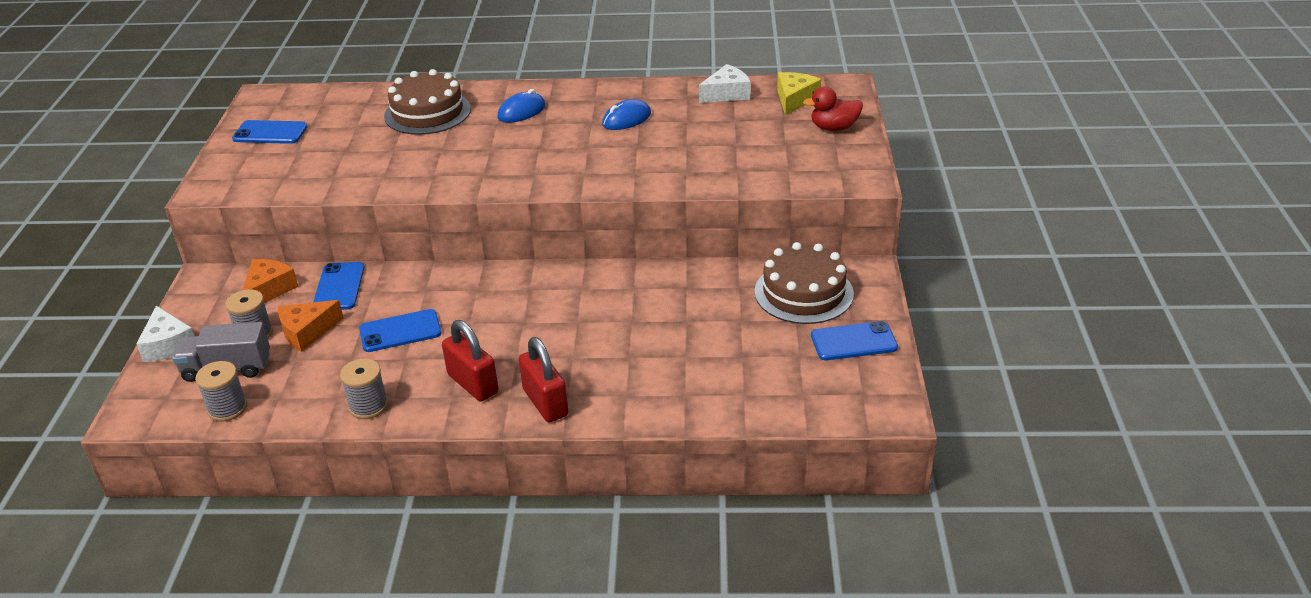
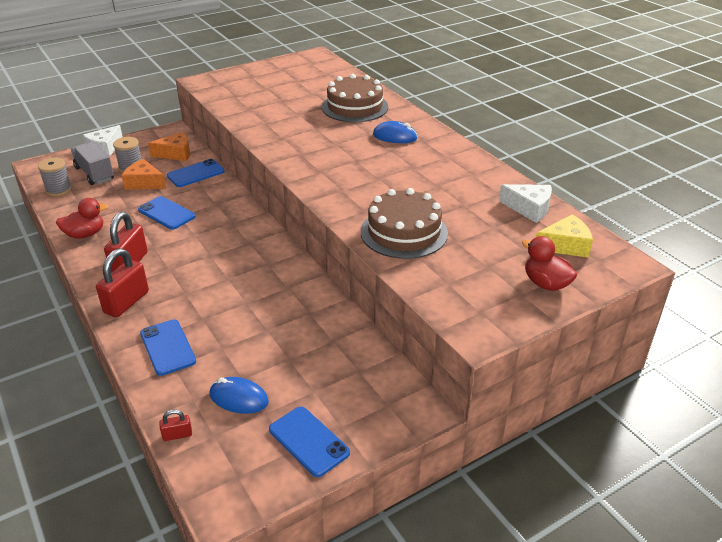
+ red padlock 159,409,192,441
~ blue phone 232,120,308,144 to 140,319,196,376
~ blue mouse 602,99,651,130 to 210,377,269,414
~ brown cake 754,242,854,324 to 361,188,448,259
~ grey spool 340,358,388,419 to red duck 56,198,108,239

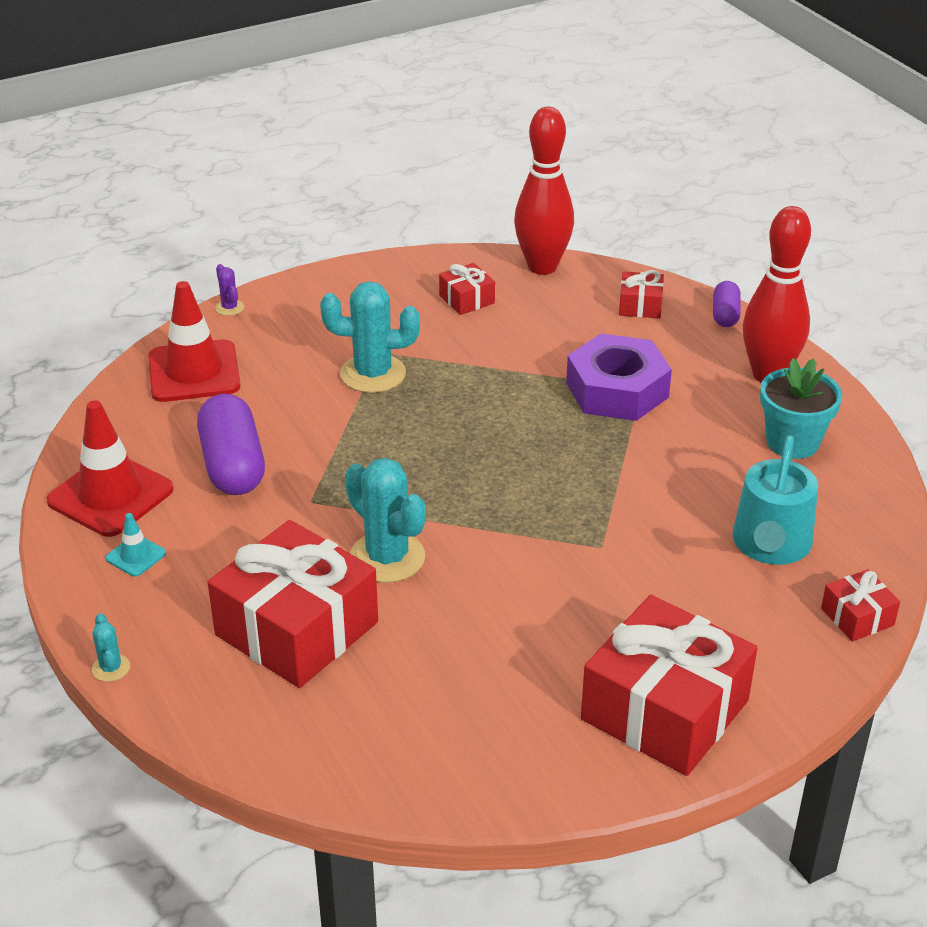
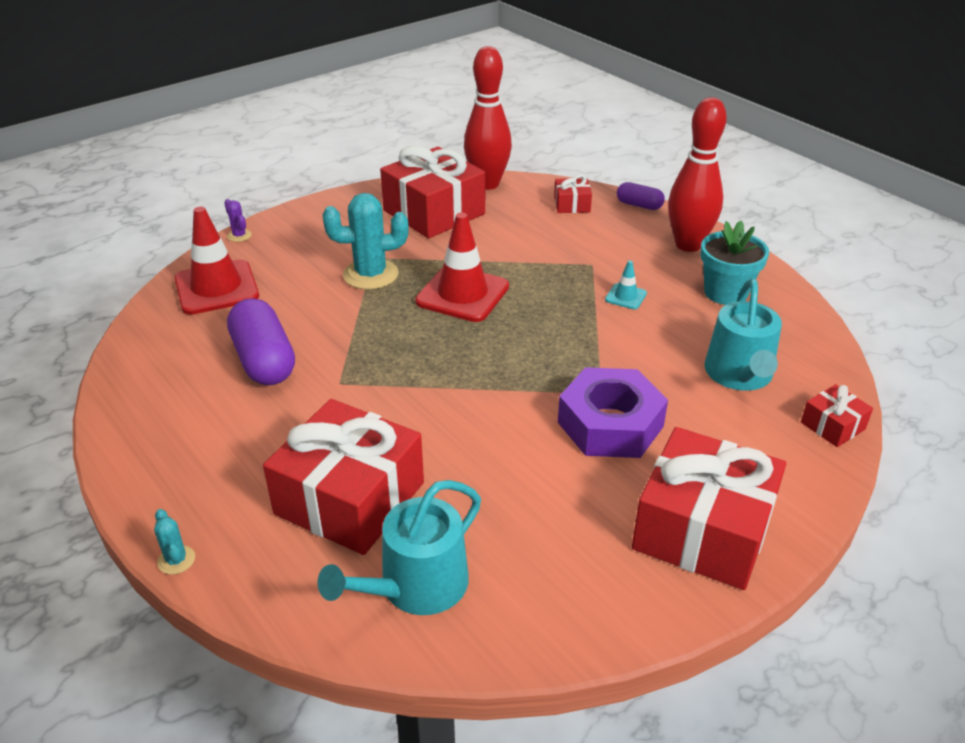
- turquoise cactus 345,458,426,583
+ turquoise watering can 317,480,481,615
~ red traffic cone 46,400,174,537 to 415,212,509,322
~ turquoise traffic cone 105,513,166,577 to 605,261,647,309
~ purple nut 566,333,672,421 to 558,367,668,458
~ purple capsule 713,281,741,327 = 617,182,665,210 60 degrees counterclockwise
~ red gift 439,263,495,315 = 380,146,485,239 x2.22

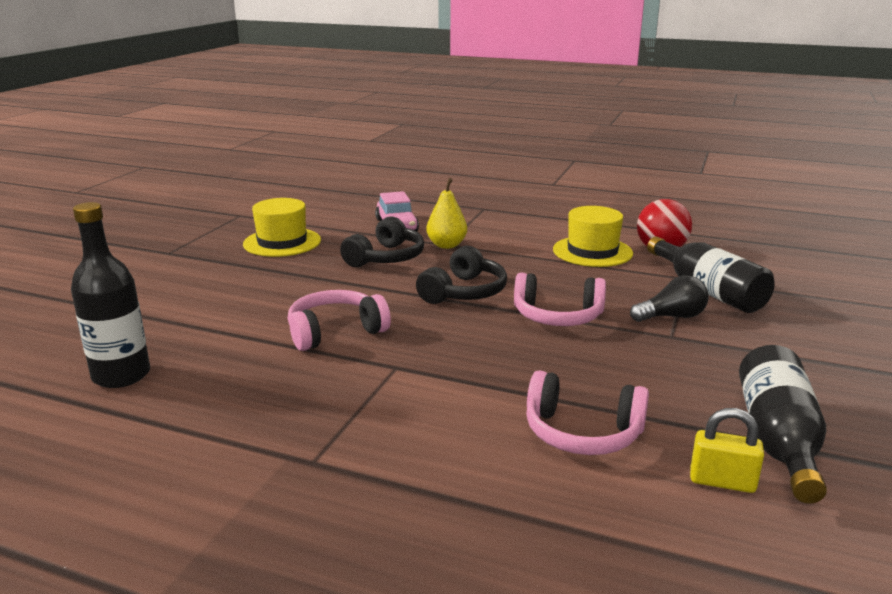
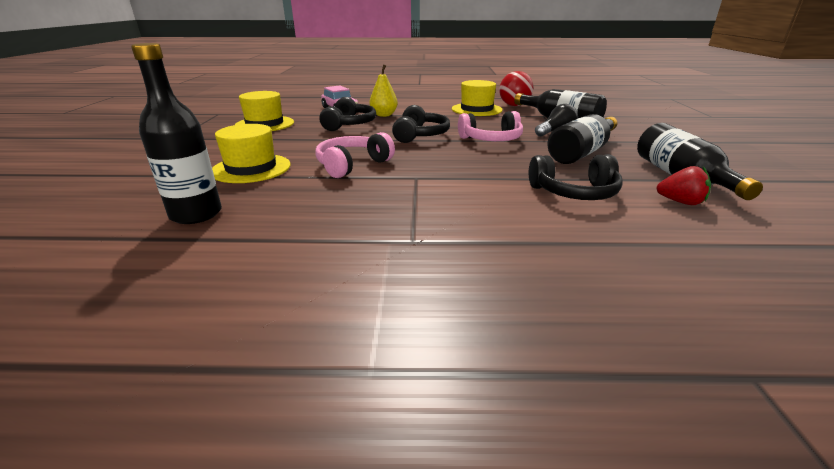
+ yellow hat 212,124,291,183
+ black bottle 547,114,617,164
~ yellow padlock 690,408,764,493 to red strawberry 656,166,711,205
~ pink headphones 526,370,649,455 to black headphones 529,154,623,200

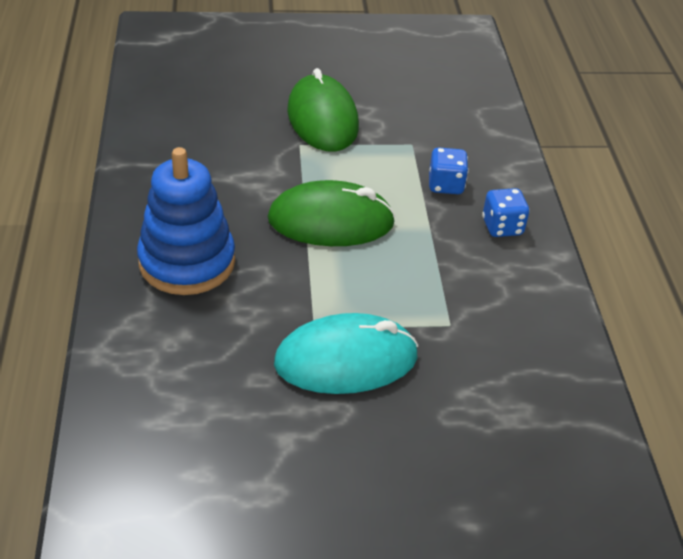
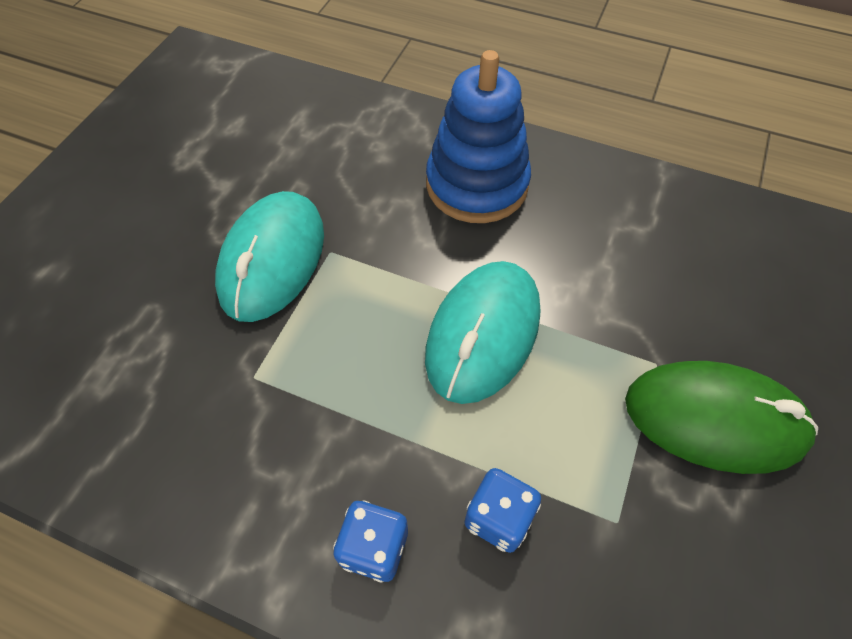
~ green mouse 268,180,396,246 to turquoise mouse 425,261,540,404

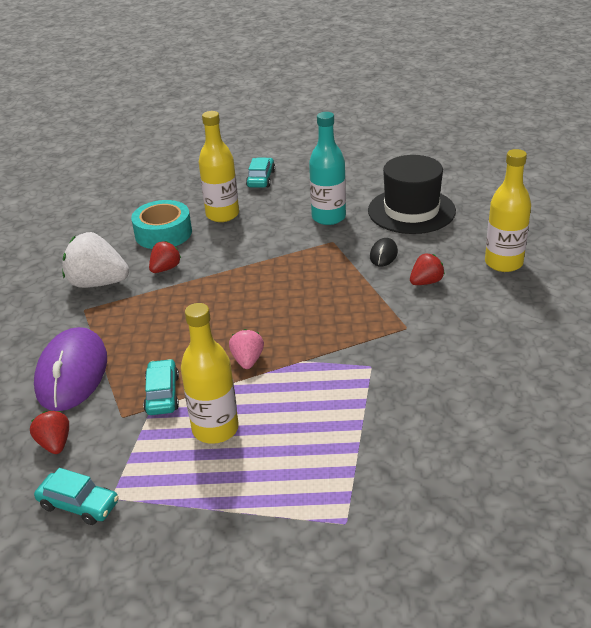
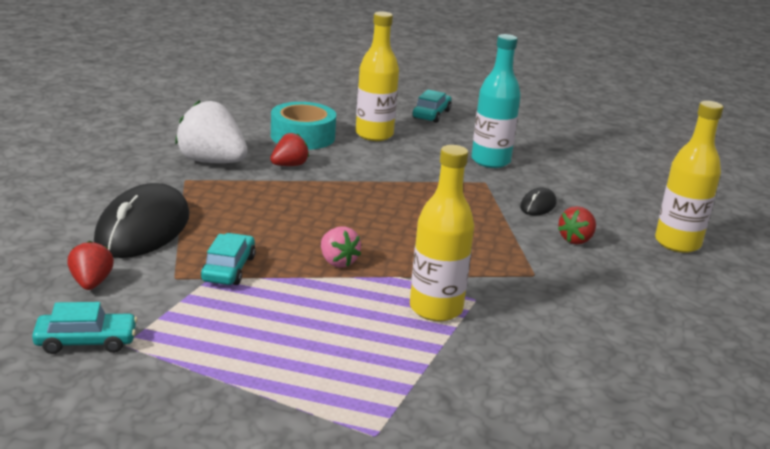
- black hat 368,155,456,234
~ yellow bottle 181,303,239,444 to 410,145,474,321
~ purple mouse 34,327,107,411 to black mouse 94,183,189,258
~ turquoise car 34,468,119,525 = 32,302,137,354 45 degrees counterclockwise
~ pink strawberry 229,329,264,369 = 321,226,361,268 135 degrees clockwise
~ red strawberry 410,254,445,285 = 558,206,596,245 150 degrees clockwise

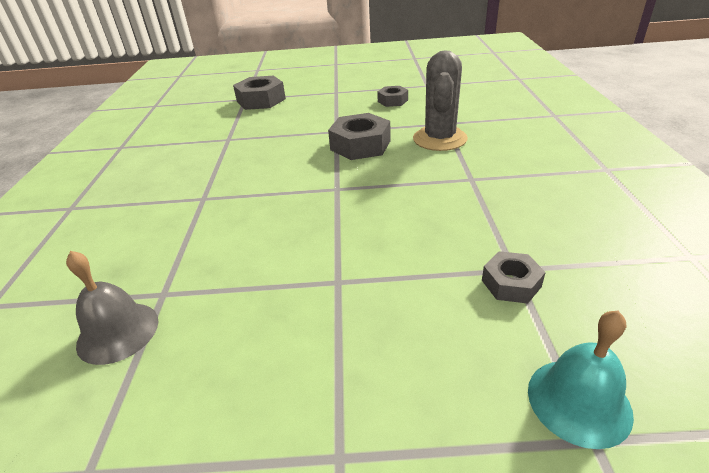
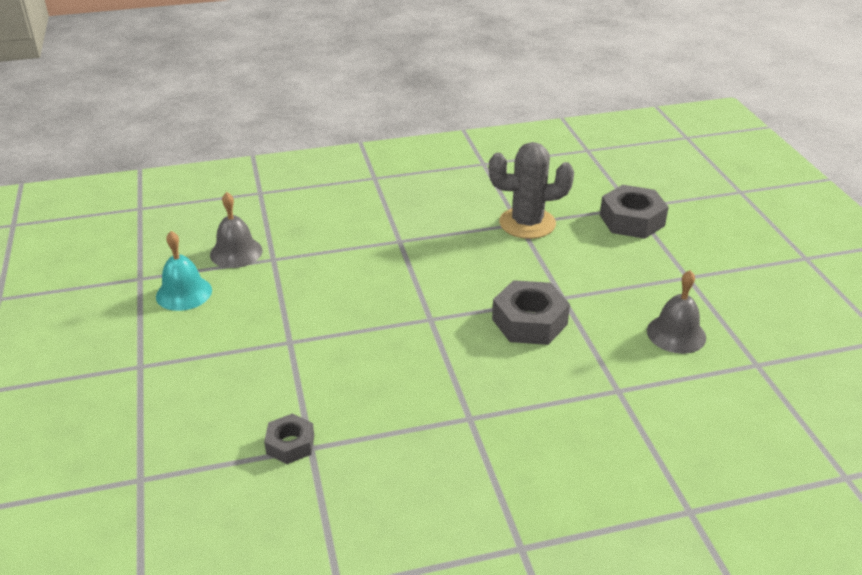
~ grey cactus 413,50,468,151 to 489,142,574,239
~ turquoise bell 528,311,634,449 to 156,231,212,311
~ grey nut 377,86,408,107 to grey bell 647,270,706,354

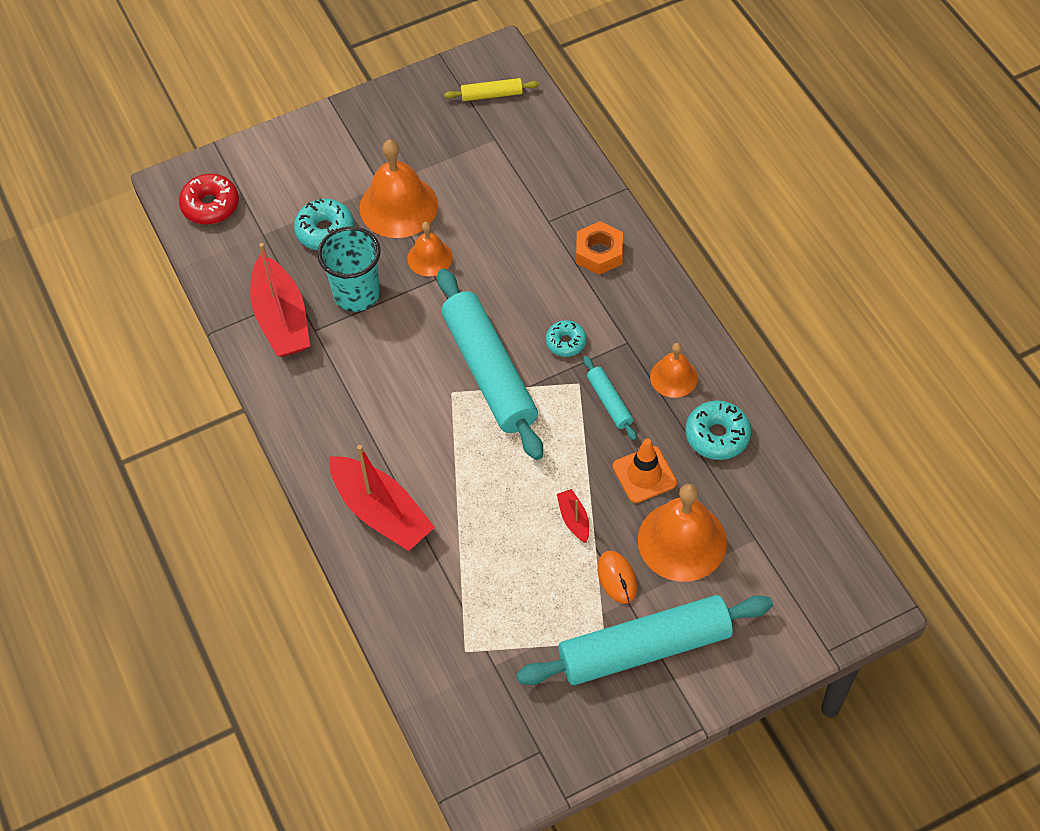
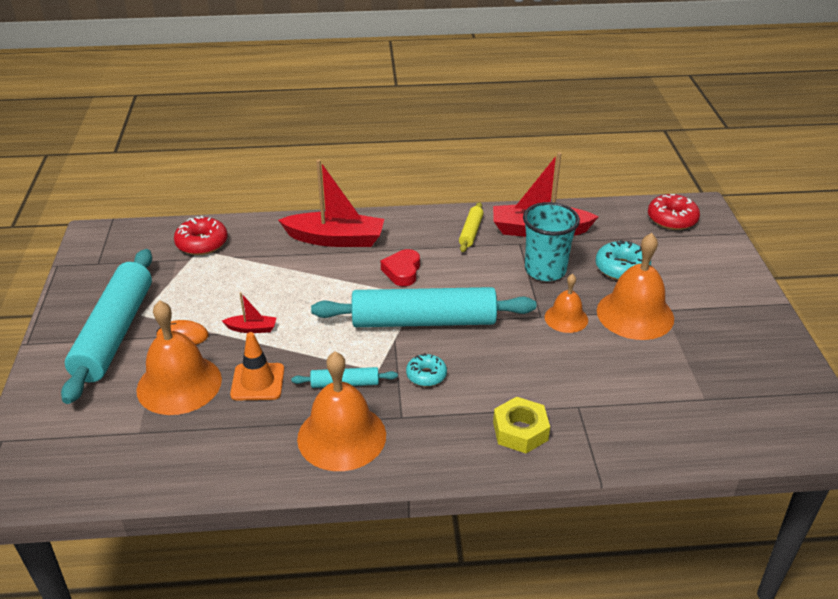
- turquoise donut 686,400,751,460
+ red donut 174,216,228,255
+ red heart 381,249,420,286
~ yellow rolling pin 444,78,539,101 to 459,202,484,252
~ orange nut 576,221,623,275 to yellow nut 493,397,550,453
~ red boat 329,445,435,551 = 278,159,384,247 150 degrees counterclockwise
~ orange bell 650,343,698,398 = 297,351,386,471 x1.77

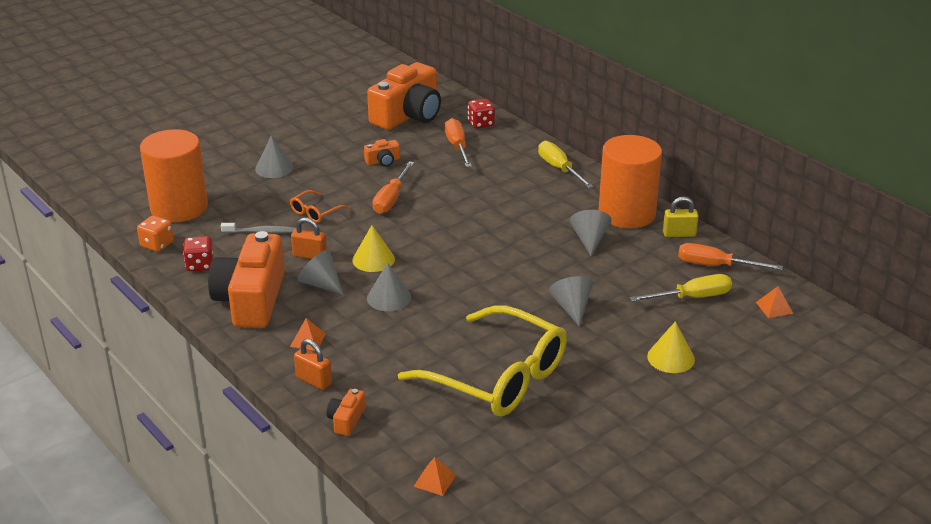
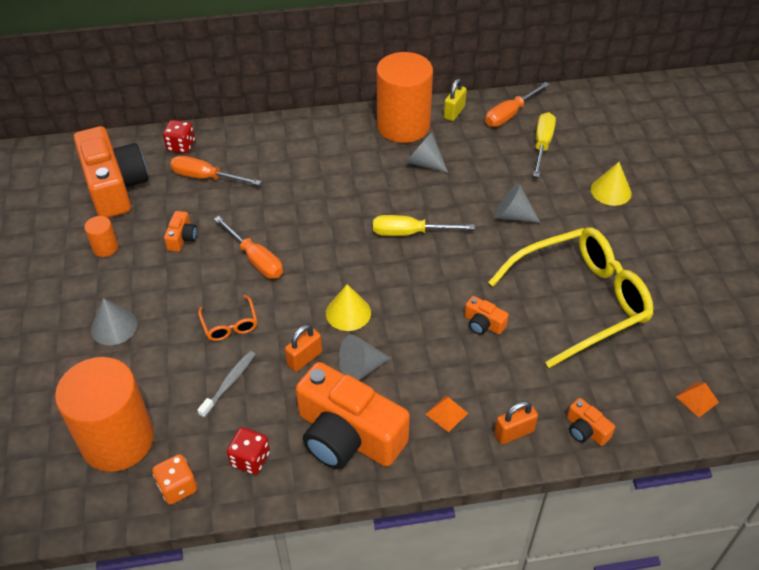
- grey cone 367,262,411,311
- orange pyramid 756,286,793,318
+ orange cylinder 84,216,118,257
+ orange camera 465,296,509,335
~ yellow screwdriver 538,141,594,188 to 373,215,475,236

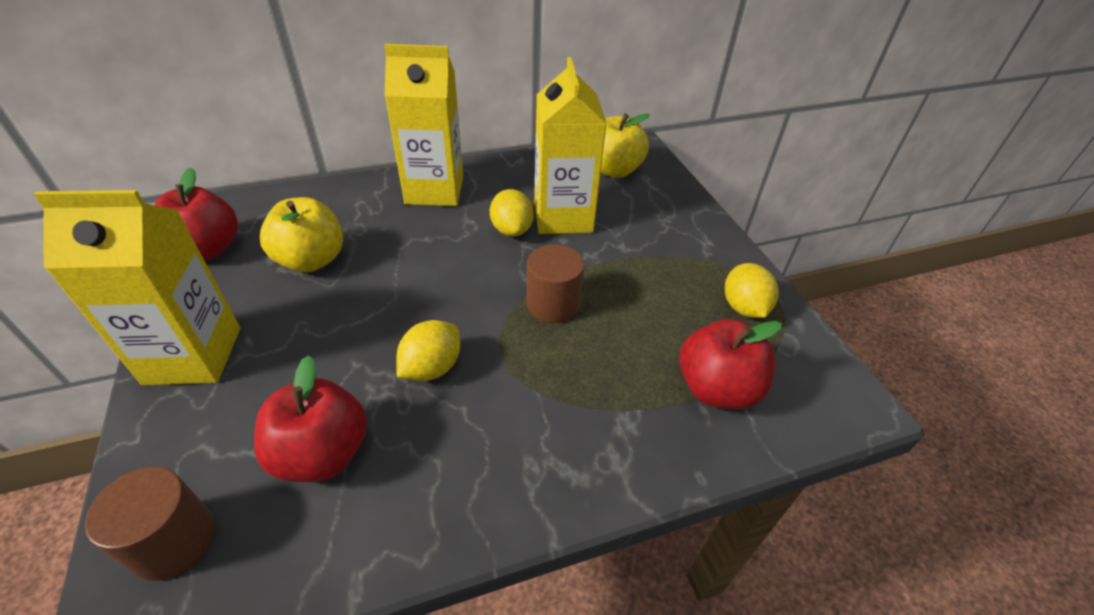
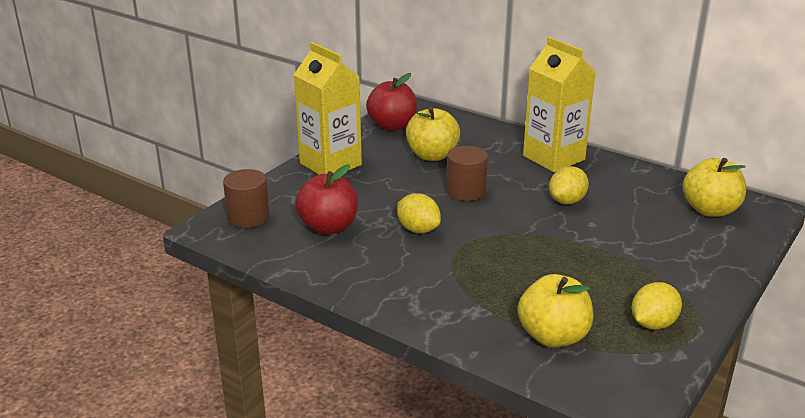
- yellow carton 534,57,607,234
~ brown cylinder 527,244,585,323 to 446,146,488,201
~ red apple 679,319,782,409 to yellow apple 517,274,593,348
~ yellow lemon 396,320,460,381 = 397,193,441,233 45 degrees clockwise

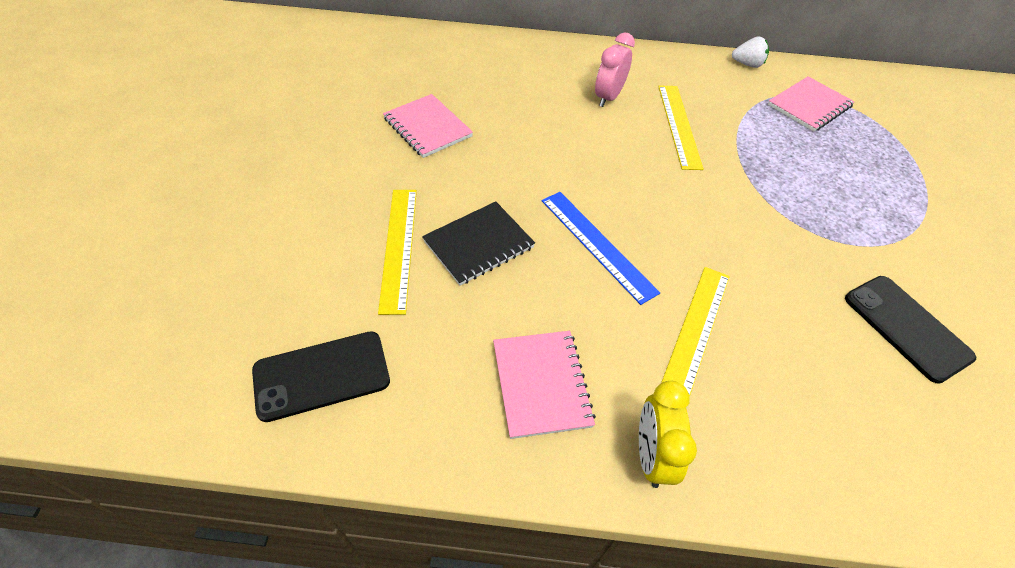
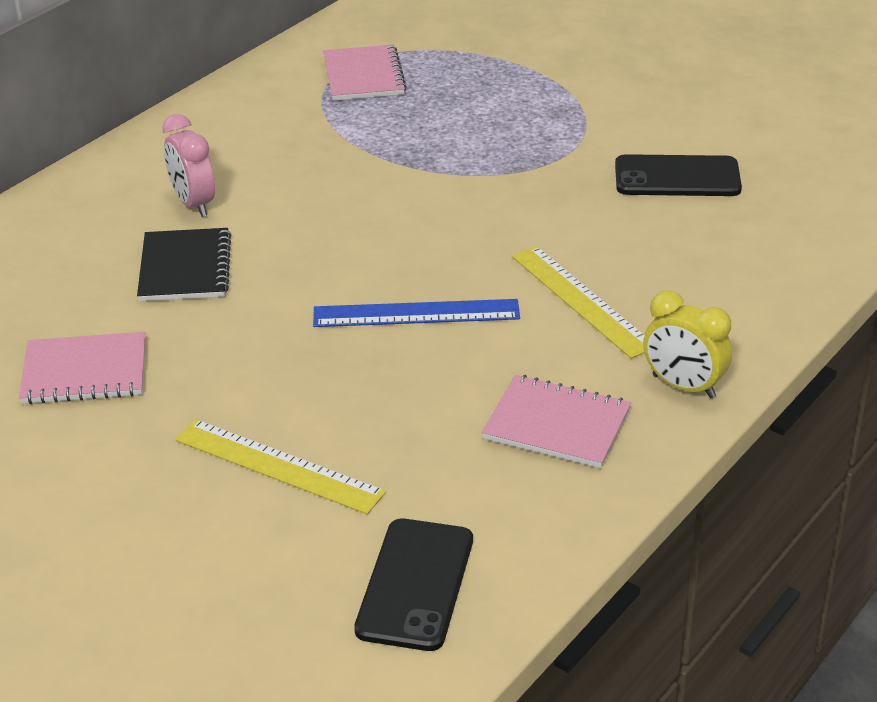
- yellow ruler 658,85,704,170
- white strawberry 732,36,769,68
~ black notebook 422,201,535,286 to 137,228,231,301

